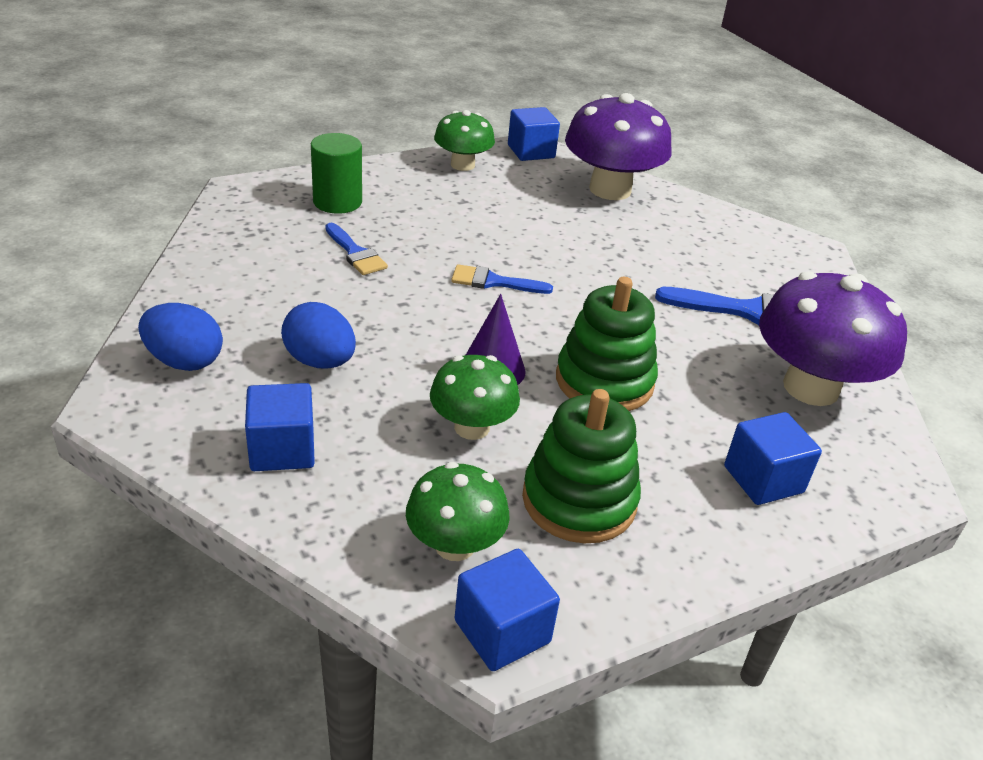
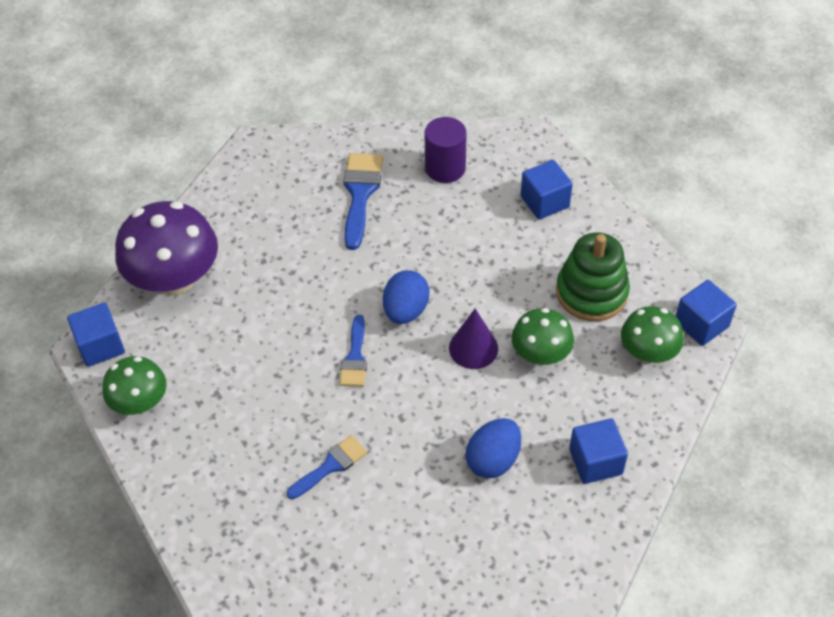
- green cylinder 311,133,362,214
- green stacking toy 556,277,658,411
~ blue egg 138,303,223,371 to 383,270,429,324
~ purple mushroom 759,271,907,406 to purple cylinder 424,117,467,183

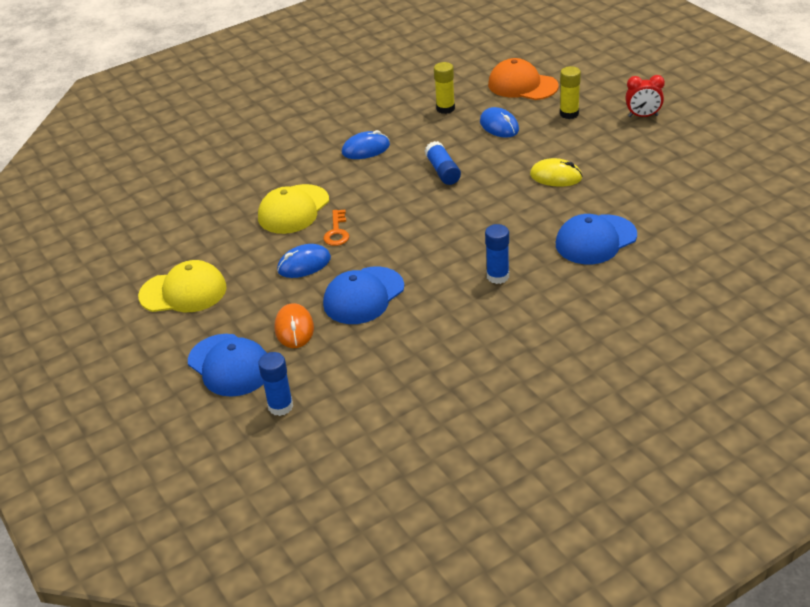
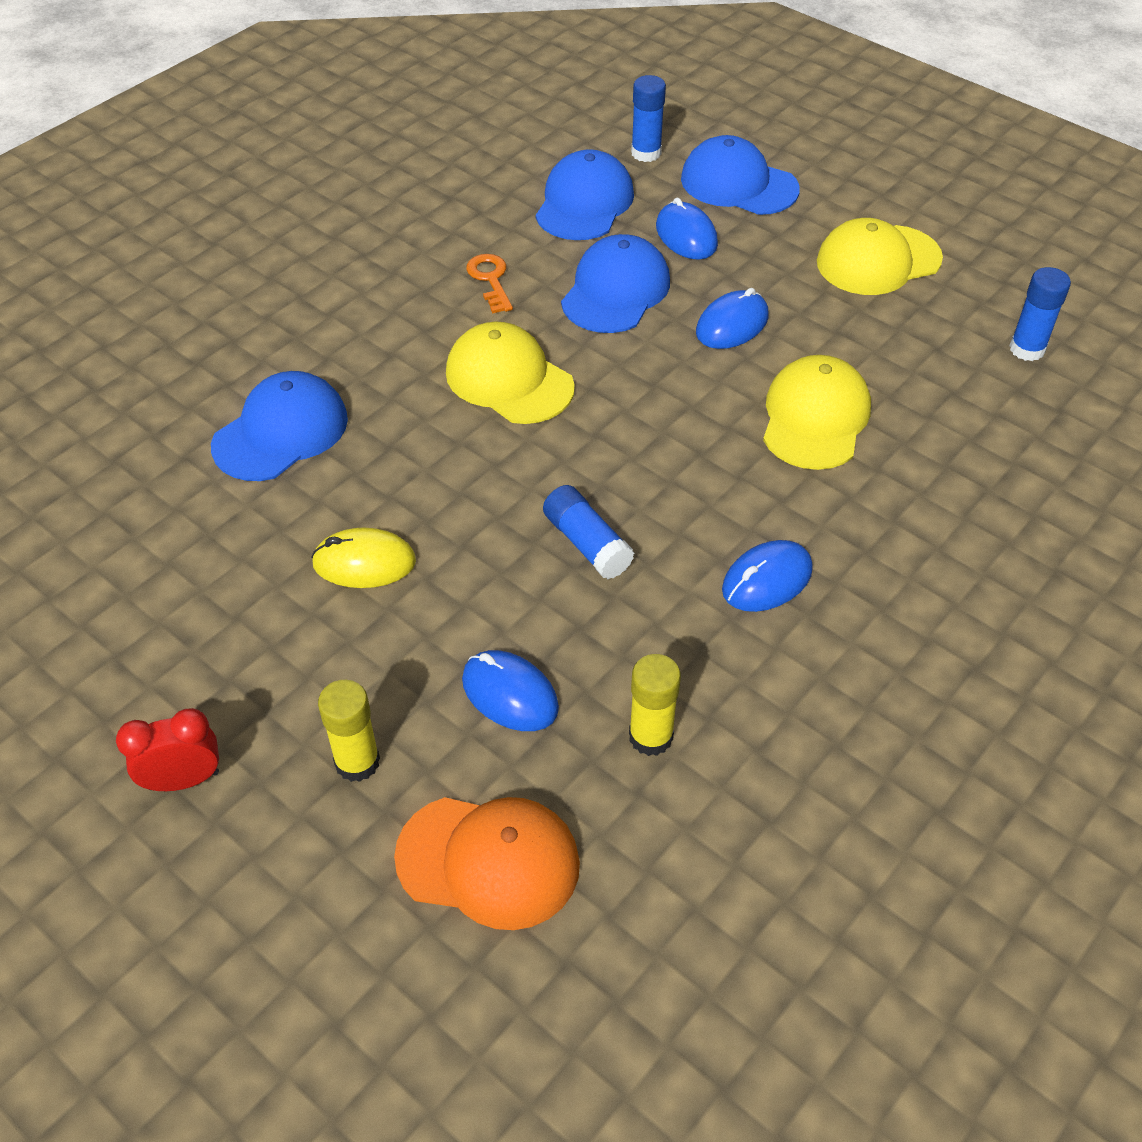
+ yellow cap 446,322,575,424
+ blue cap 535,149,634,240
~ orange key 323,210,349,246 to 466,254,513,313
~ blue glue stick 485,224,509,284 to 1009,267,1071,361
~ orange mouse 275,303,314,348 to blue mouse 656,198,718,260

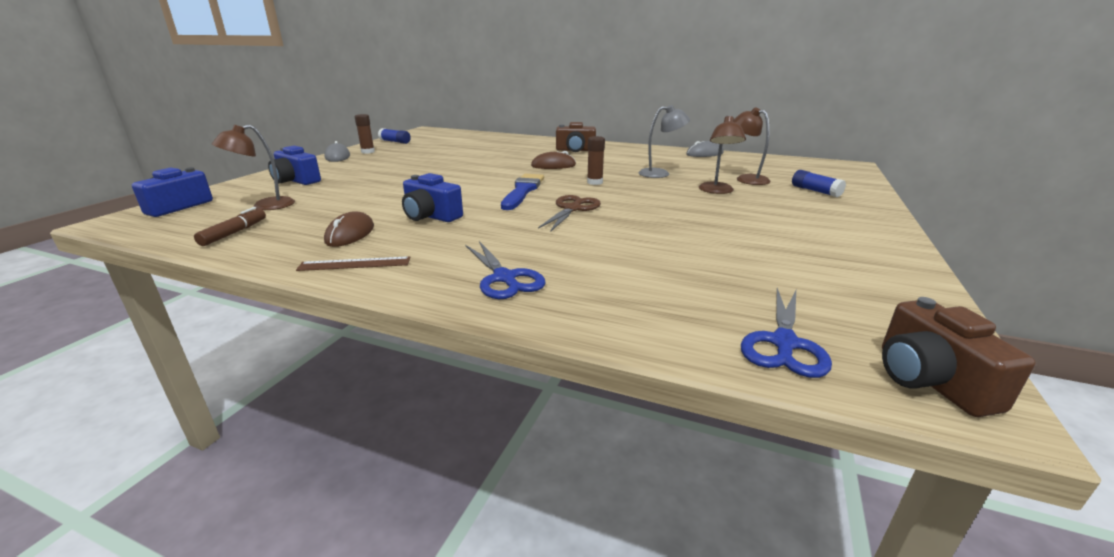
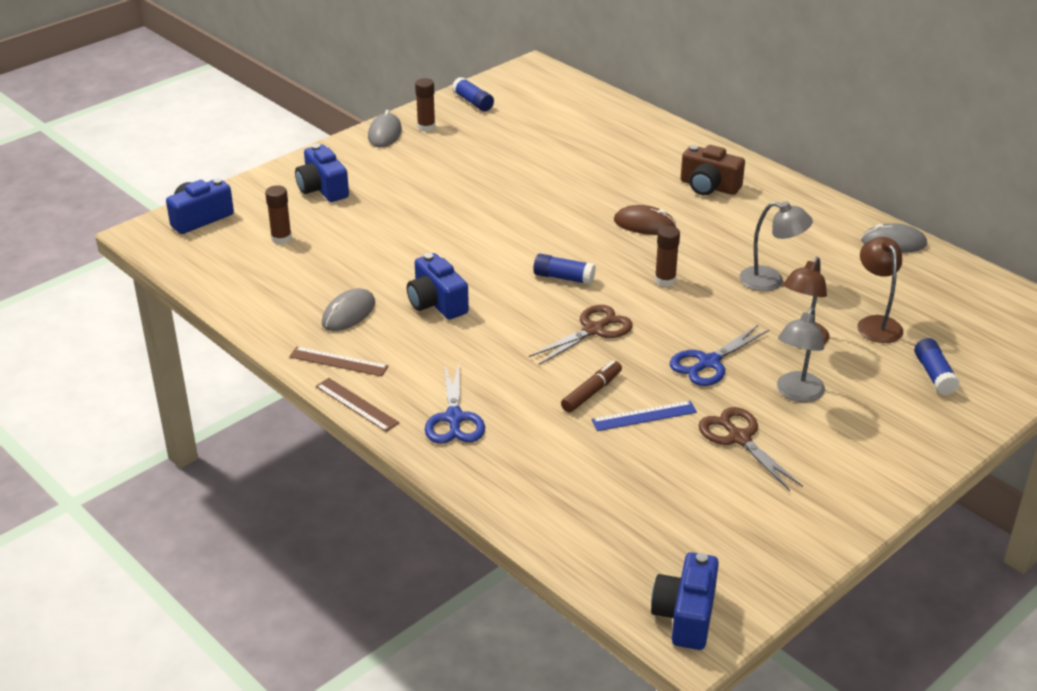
+ brown ruler 316,378,399,432
+ blue ruler 591,401,697,431
+ brown scissors 698,407,803,491
+ grey lamp 777,308,825,402
~ brown marker 194,207,266,246 to 561,360,622,412
~ blue scissors 741,288,832,378 to 670,325,769,386
~ brown lamp 212,125,295,210 to brown glue stick 265,185,292,244
~ blue brush 501,174,544,210 to blue glue stick 533,254,596,285
~ brown mouse 324,211,374,247 to grey mouse 322,288,375,331
~ brown camera 882,297,1035,417 to blue camera 651,552,719,650

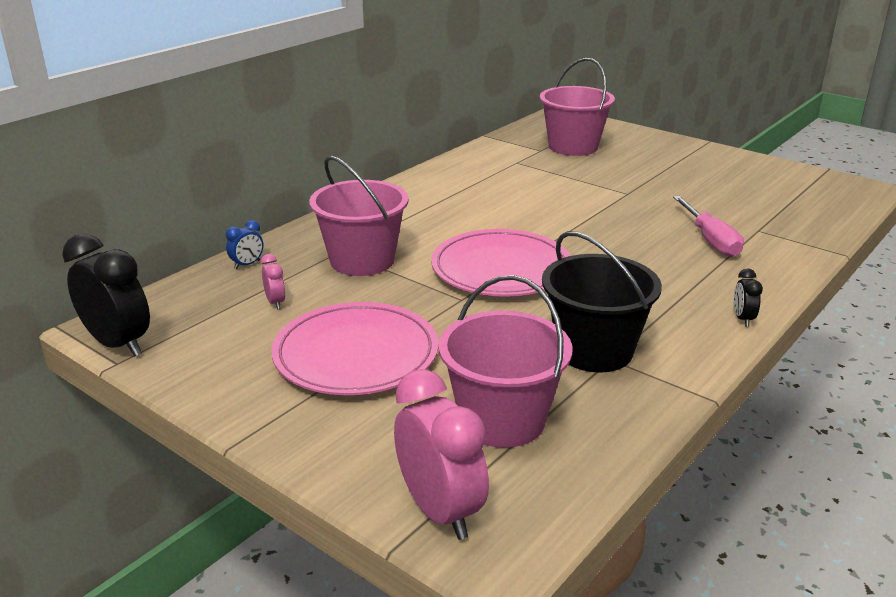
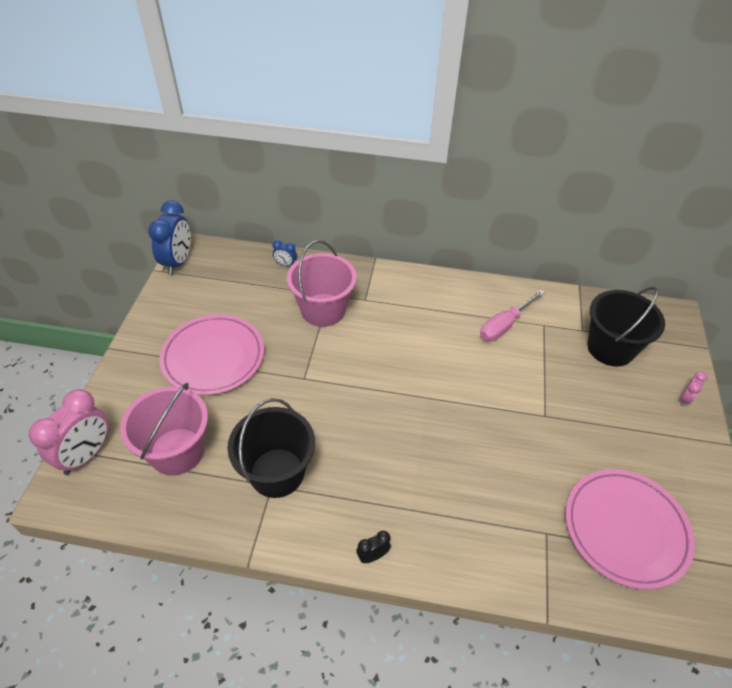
~ pink clock 261,254,286,309 to 680,371,707,406
~ pink plate 431,229,570,297 to 565,469,695,590
~ pink screwdriver 673,196,744,257 to 480,290,545,341
~ black clock 62,234,150,357 to blue clock 148,200,191,275
~ pink bucket 540,58,615,156 to black bucket 587,287,665,367

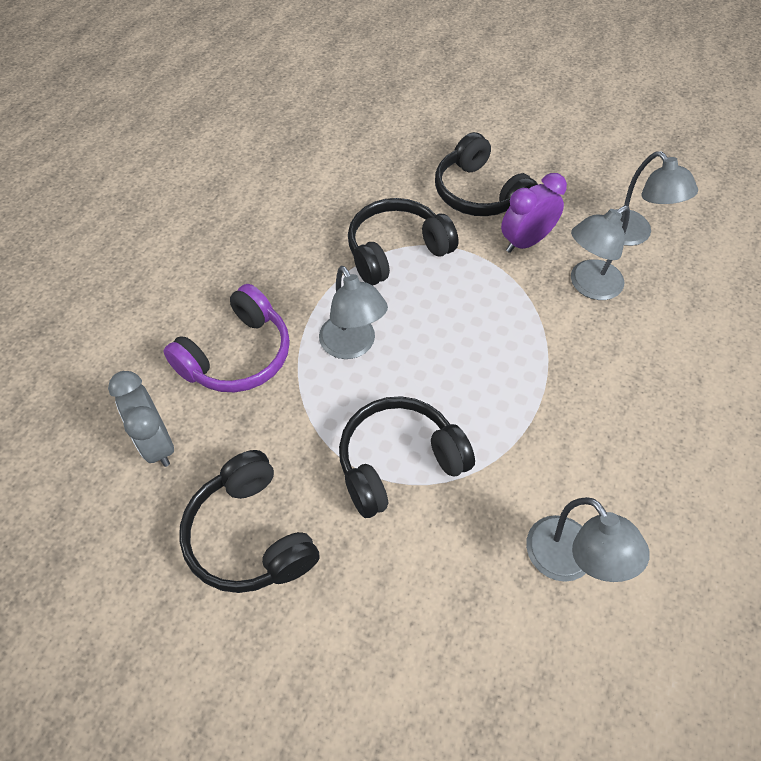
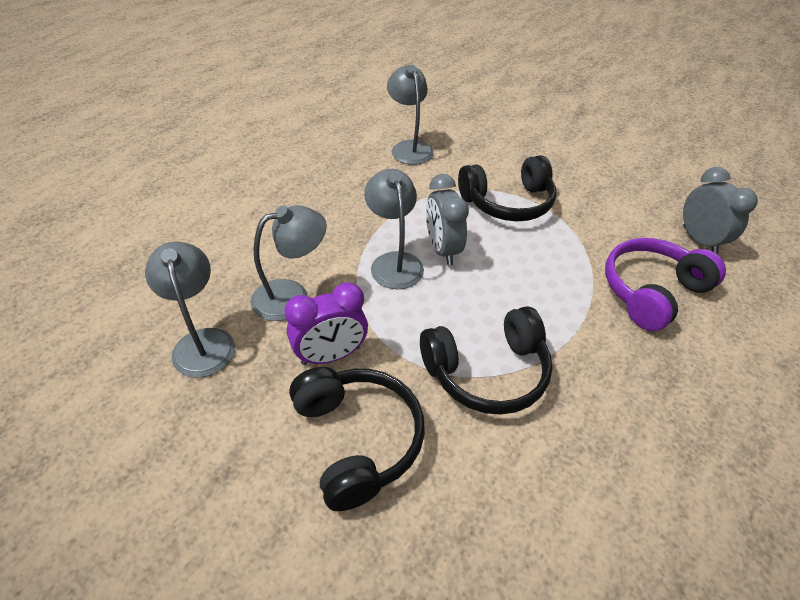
- black headphones 179,450,320,593
+ grey clock 426,174,469,265
~ grey lamp 319,266,388,359 to 364,169,424,289

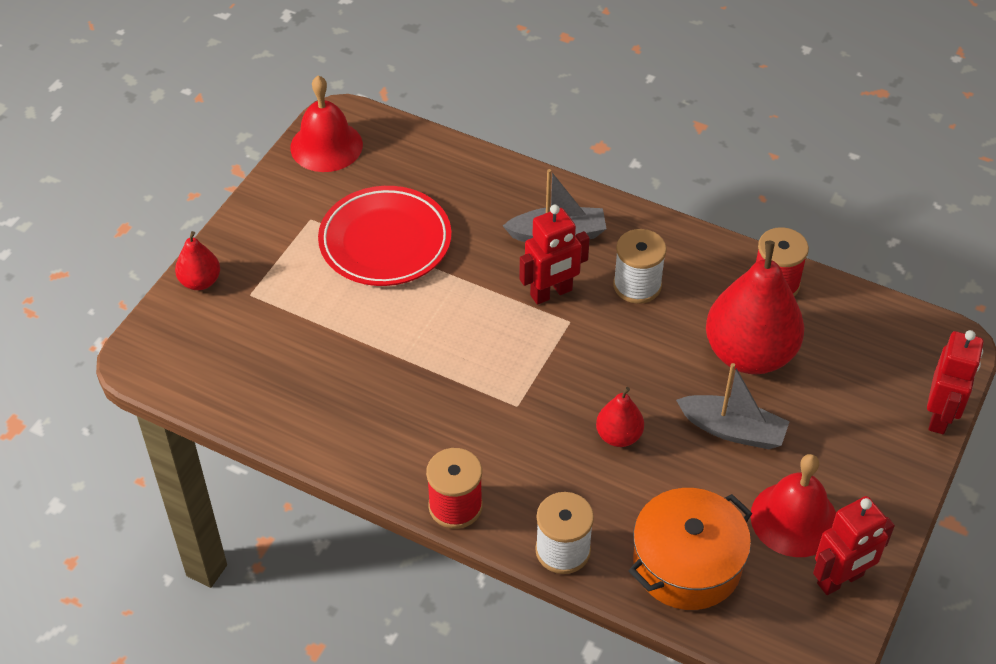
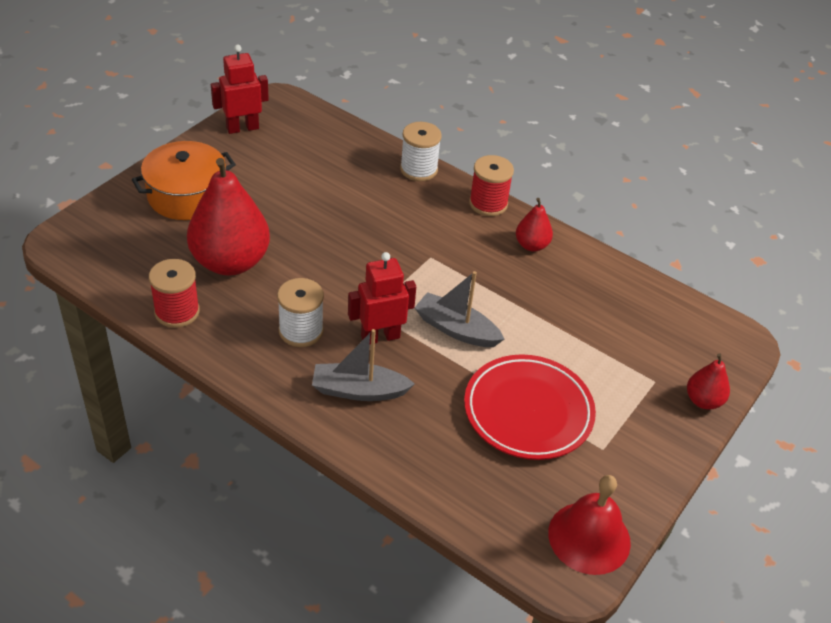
- red bell 751,454,836,557
- red robot 927,330,984,434
~ red pear 596,387,644,447 to 516,198,553,252
~ orange pot 629,488,753,610 to 132,141,236,220
~ grey boat 676,363,789,449 to 414,271,504,347

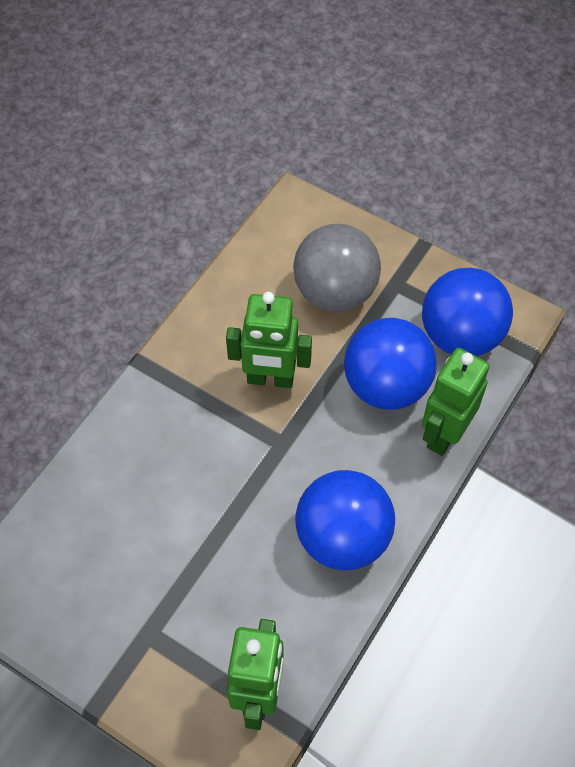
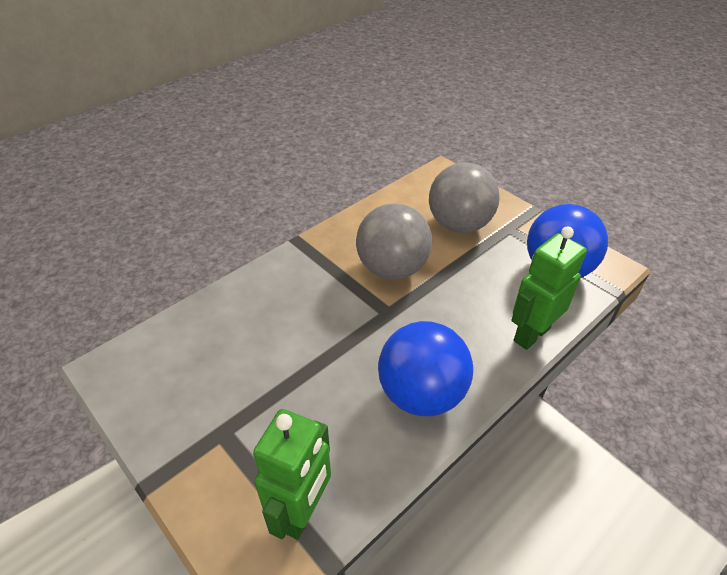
- blue ball 344,318,437,410
~ green robot 226,292,312,388 to grey ball 356,203,432,280

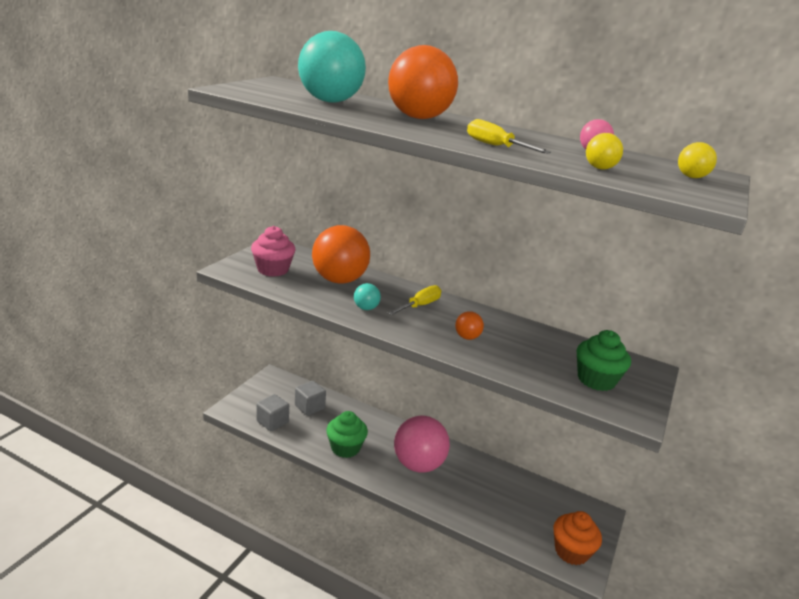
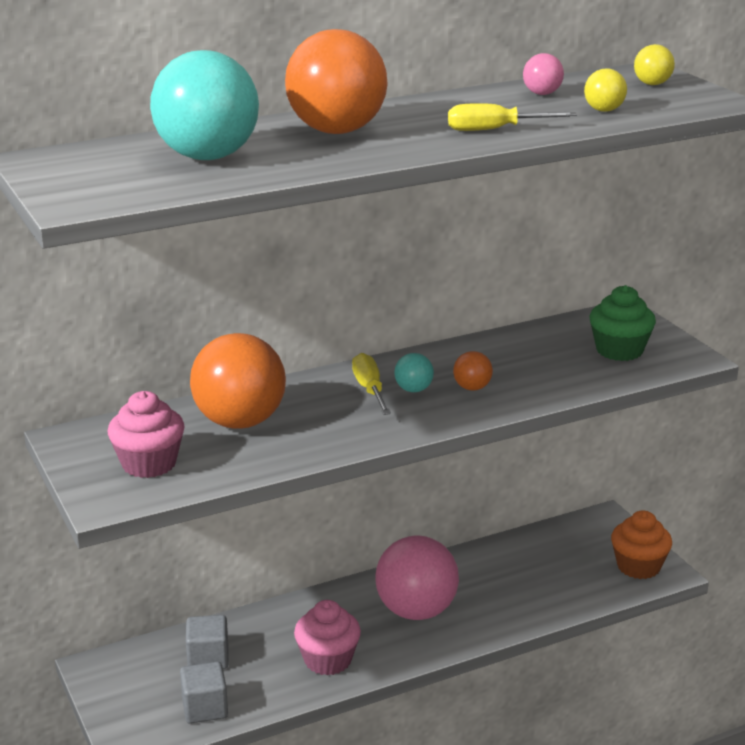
~ turquoise ball 354,283,381,310 to 394,353,434,392
~ green cupcake 326,411,368,458 to pink cupcake 294,600,361,676

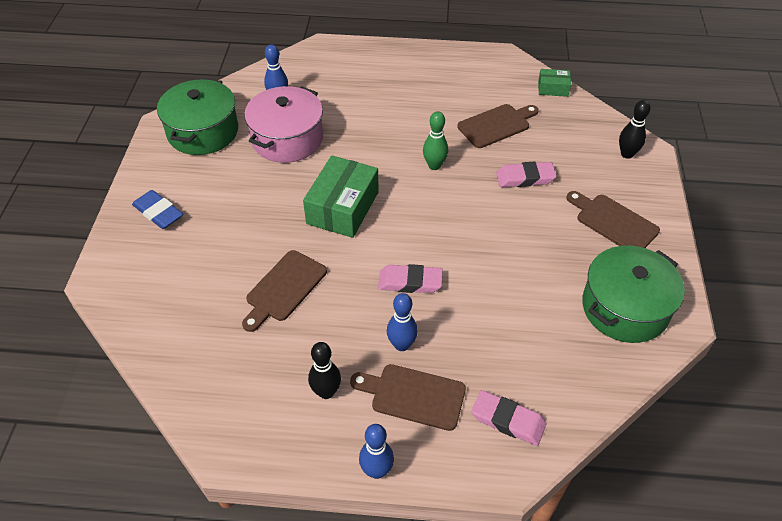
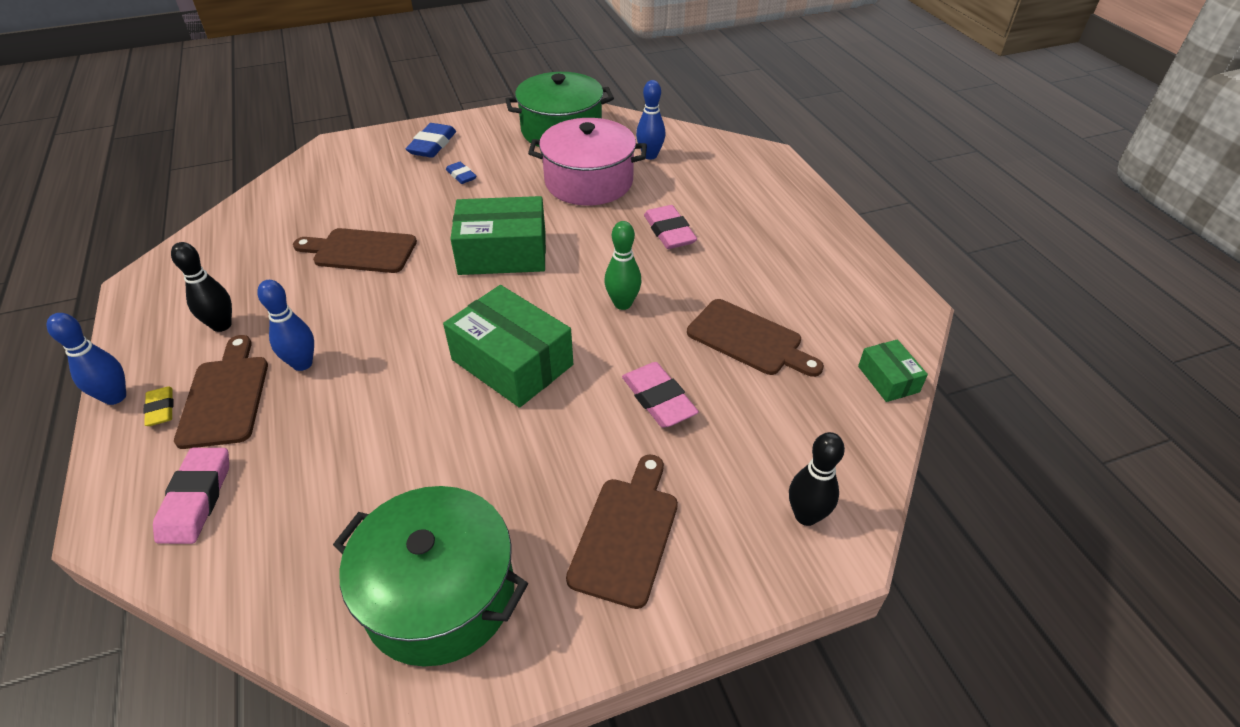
+ yellow eraser 143,386,173,426
+ green box 443,285,573,408
+ blue eraser 446,162,476,184
~ pink eraser 378,264,443,293 to 644,205,697,249

